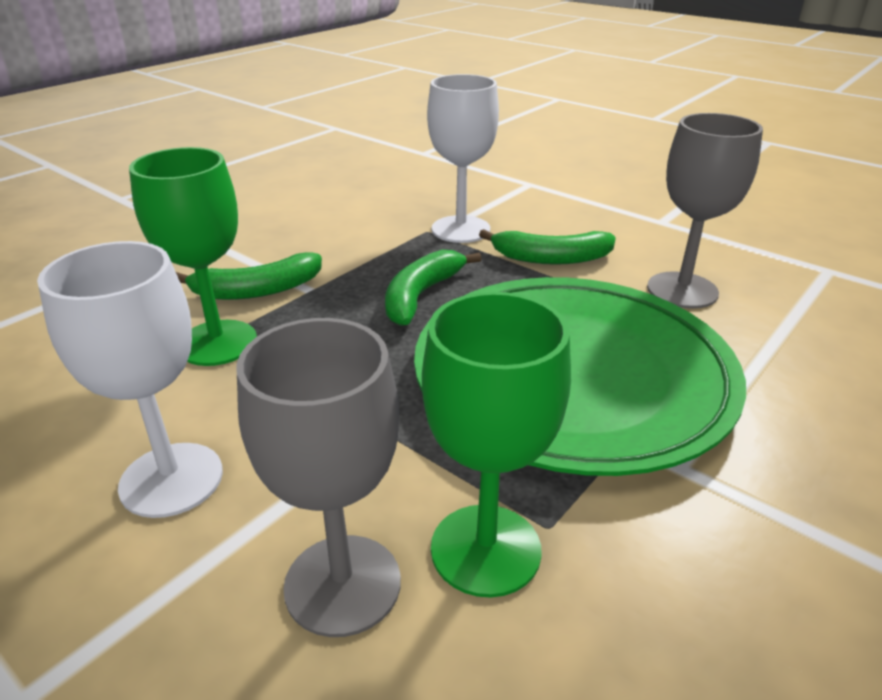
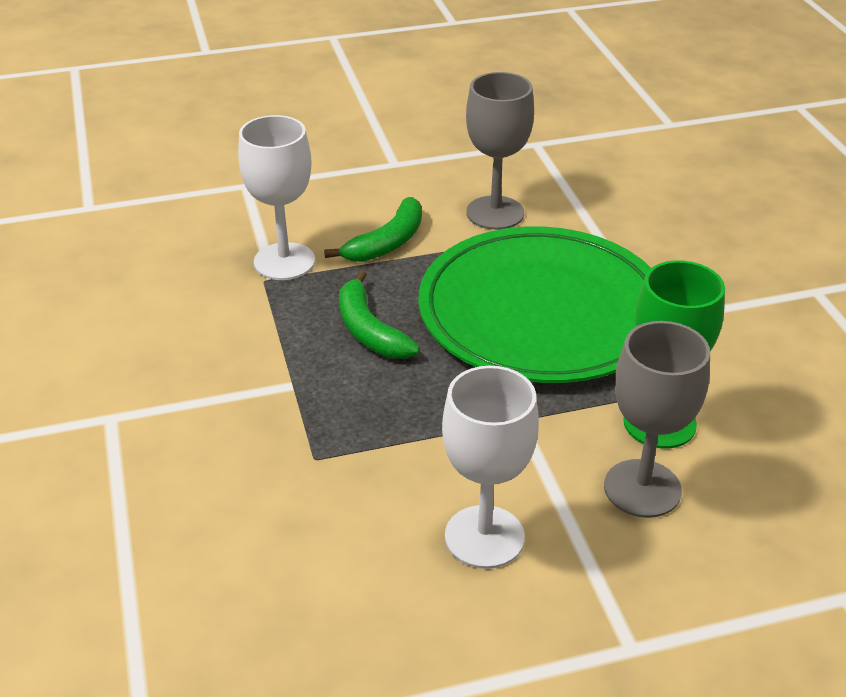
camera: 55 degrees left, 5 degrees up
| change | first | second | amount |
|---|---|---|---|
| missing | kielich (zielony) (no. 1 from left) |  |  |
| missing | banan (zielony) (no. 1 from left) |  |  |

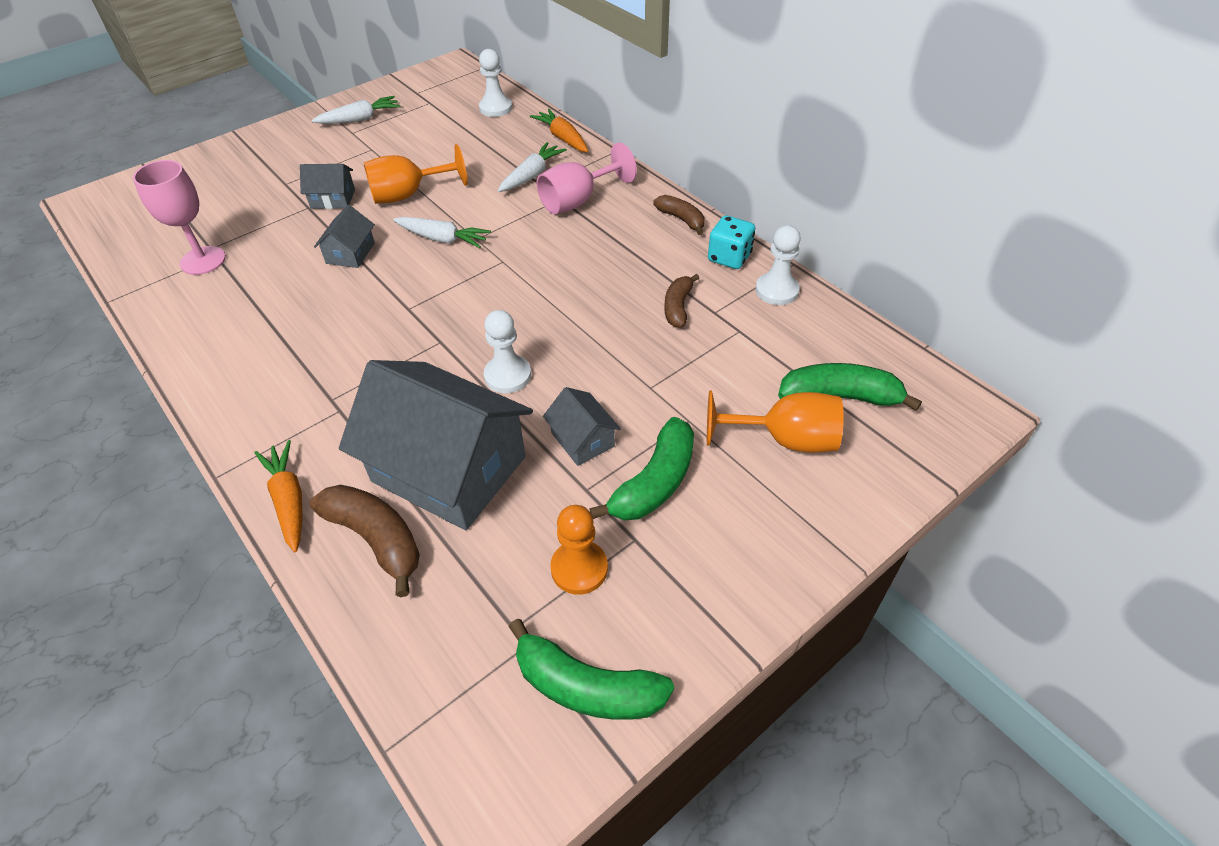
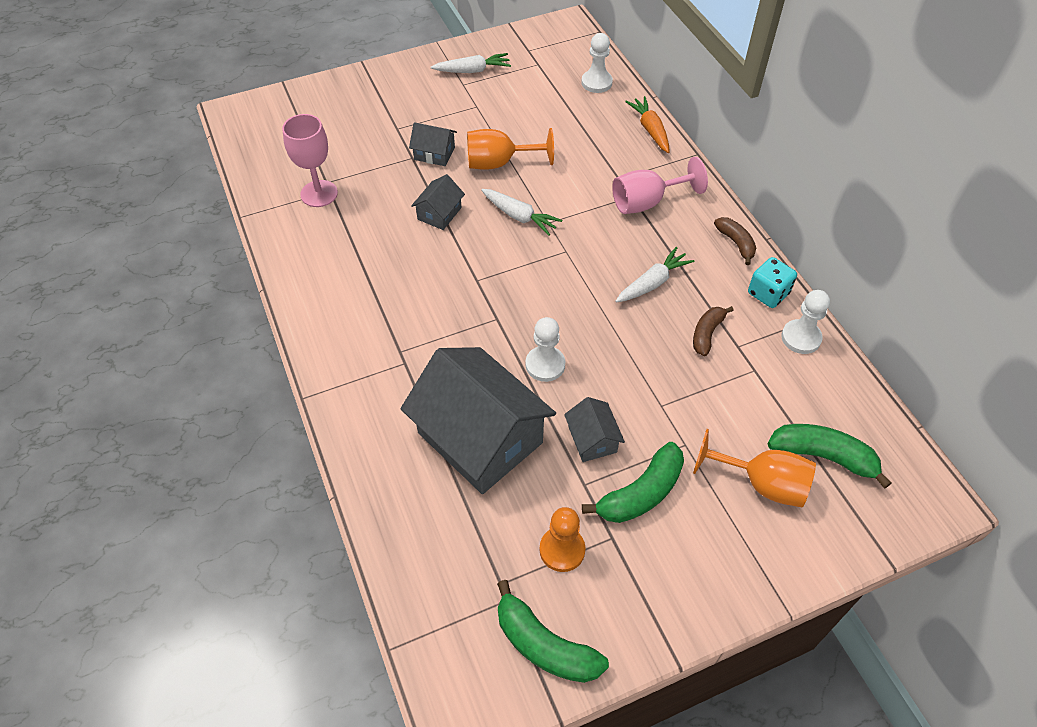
camera: 15 degrees right, 5 degrees up
| change | first | second | amount |
|---|---|---|---|
| missing | marchewka (pomarańczowy) (no. 1 from left) |  |  |
| missing | banan (brązowy) (no. 1 from left) |  |  |
| relocated | marchewka (biały) (no. 3 from left) |  |  |

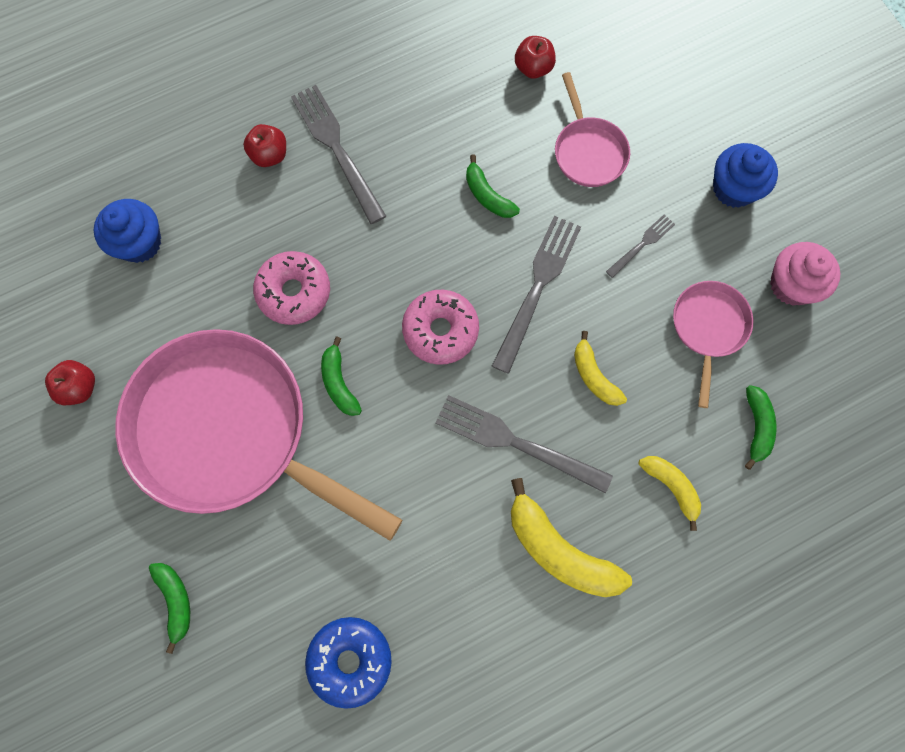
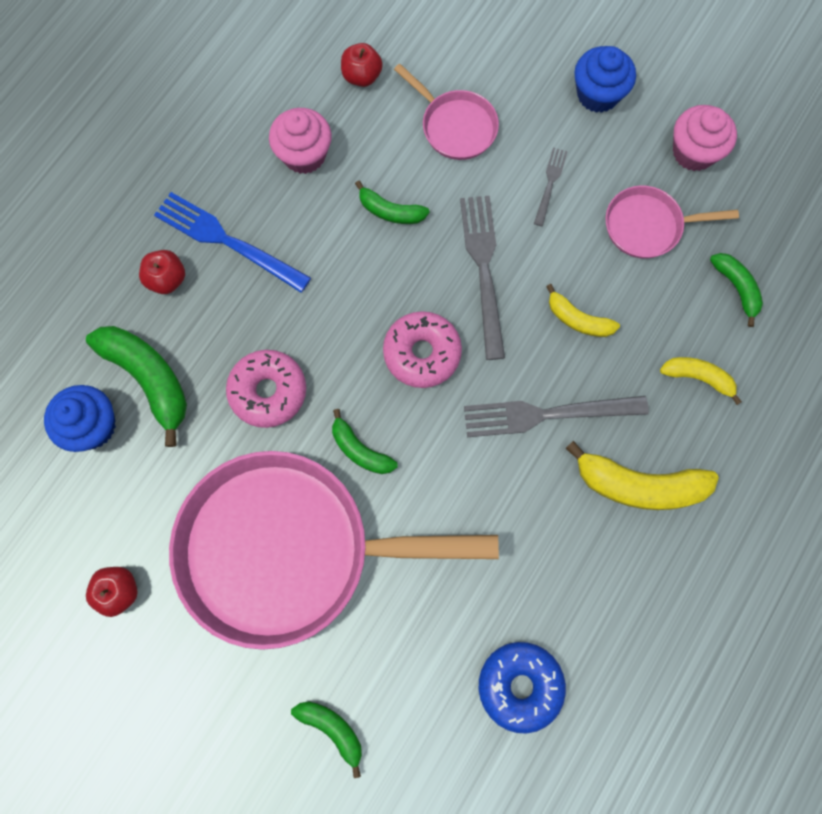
camera: 30 degrees left, 0 degrees up
| change | first | second | amount |
|---|---|---|---|
| colour | widelec (szary) (no. 1 from left) | widelec (niebieski) |  |
| spun | patelnia (różowy) (no. 3 from left) |  | 75 degrees counterclockwise |
| appeared |  | banan (zielony) (no. 1 from left) |  |
| appeared |  | muffinka (różowy) (no. 1 from left) |  |

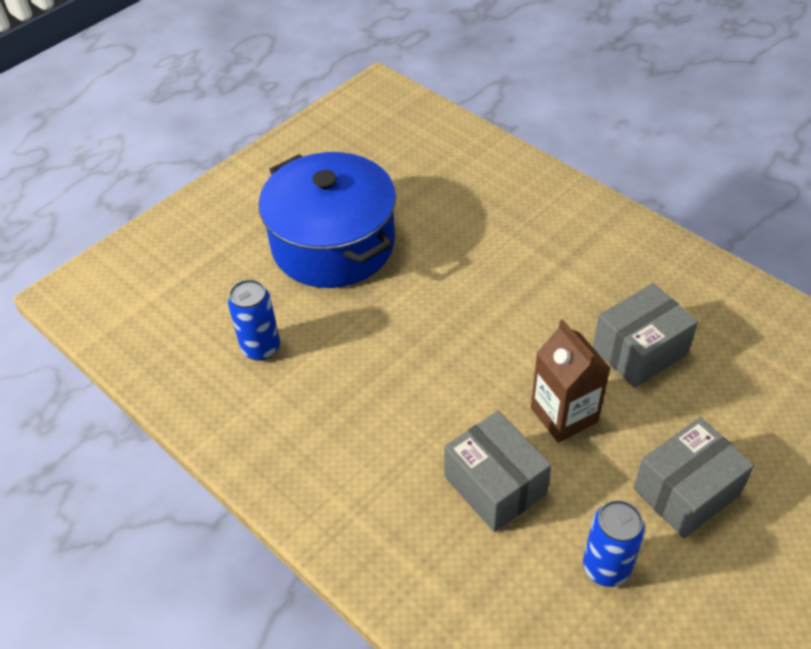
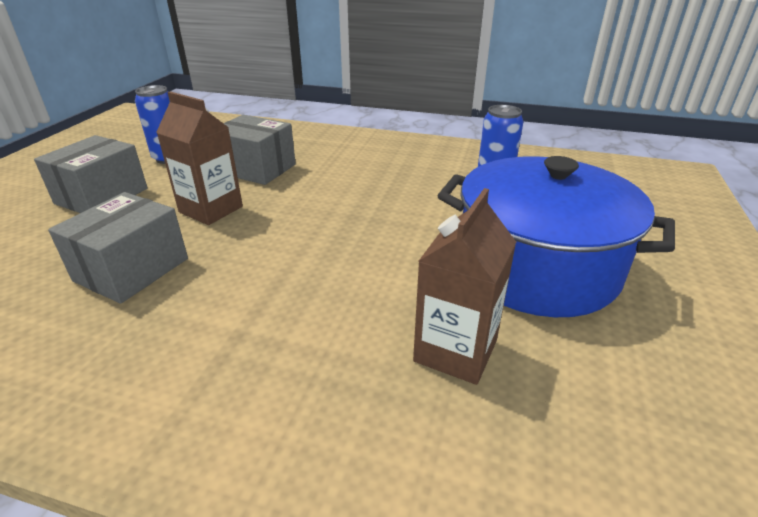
camera: 150 degrees right, 15 degrees down
| change | first | second | amount |
|---|---|---|---|
| appeared |  | karton mleka (brązowy) (no. 2 from left) |  |

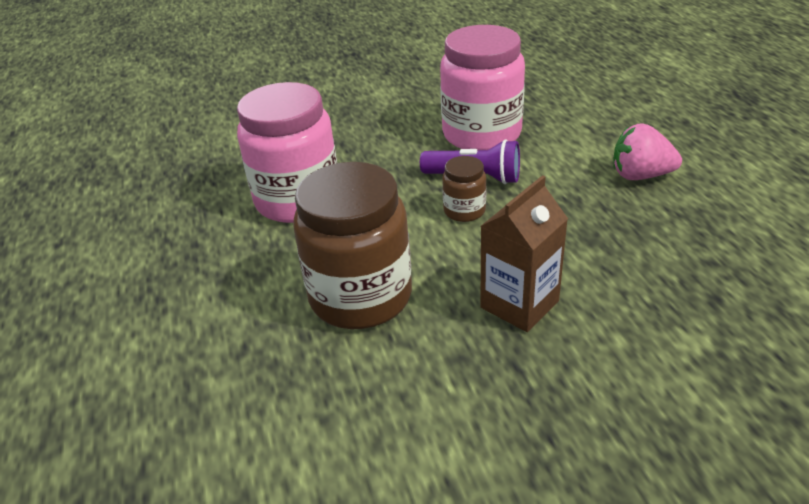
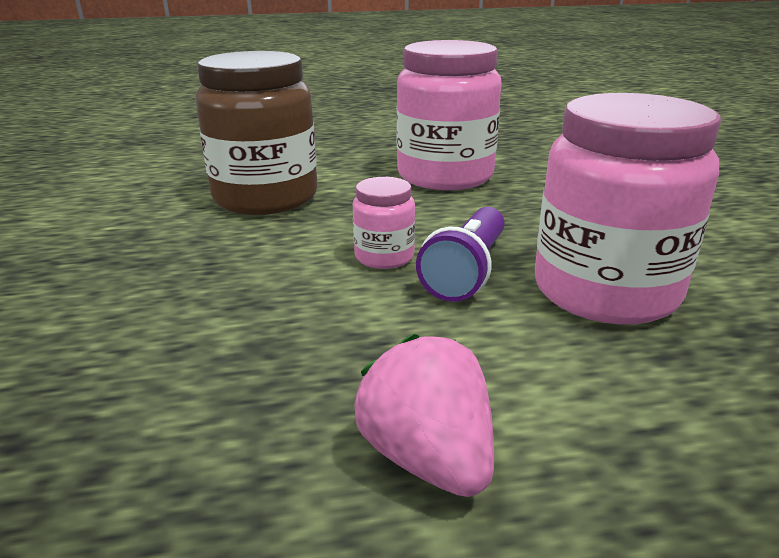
camera: 95 degrees right, 10 degrees down
| change | first | second | amount |
|---|---|---|---|
| colour | słoik (brązowy) (no. 2 from left) | słoik (różowy) (no. 1 from left) |  |
| missing | karton mleka (brązowy) |  |  |
| spun | truskawka (różowy) |  | 45 degrees counterclockwise |

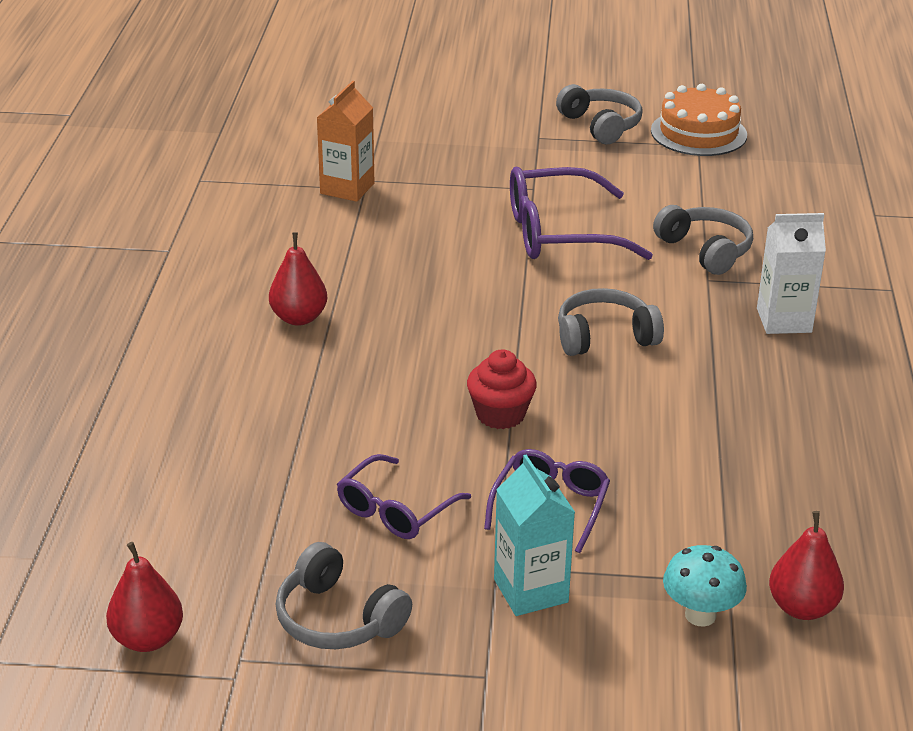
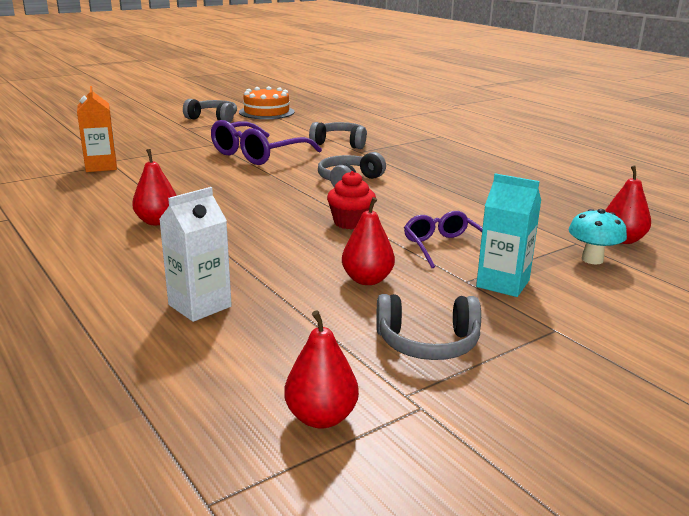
camera: 40 degrees left, 10 degrees down
| change | first | second | amount |
|---|---|---|---|
| exchanged | okulary (fioletowy) (no. 1 from left) | gruszka (czerwony) (no. 3 from left) |  |
| relocated | karton mleka (biały) |  |  |

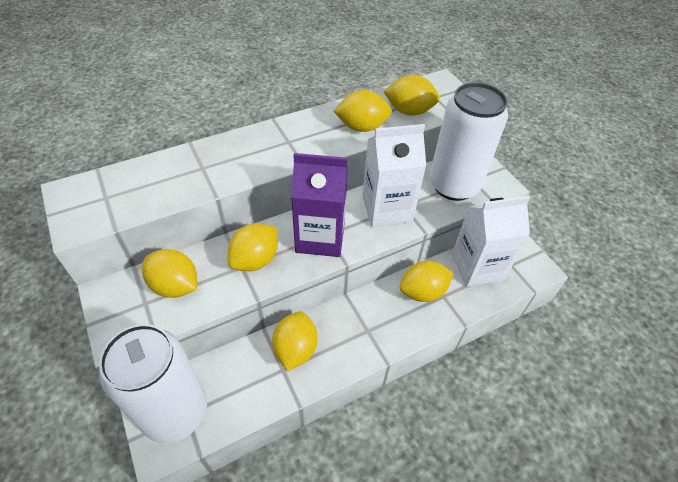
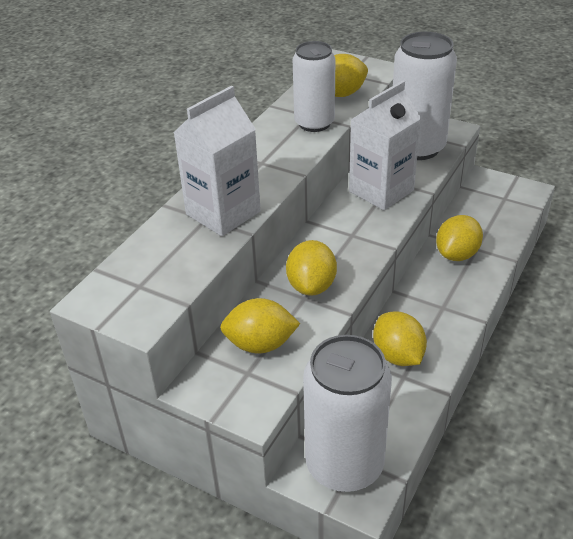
camera: 30 degrees left, 10 degrees down
| change | first | second | amount |
|---|---|---|---|
| missing | karton mleka (fioletowy) |  |  |
| exchanged | cytryna (żółty) (no. 4 from left) | puszka (biały) (no. 1 from left) |  |
| relocated | karton mleka (biały) (no. 2 from left in the first image) | karton mleka (biały) (no. 1 from left) |  |

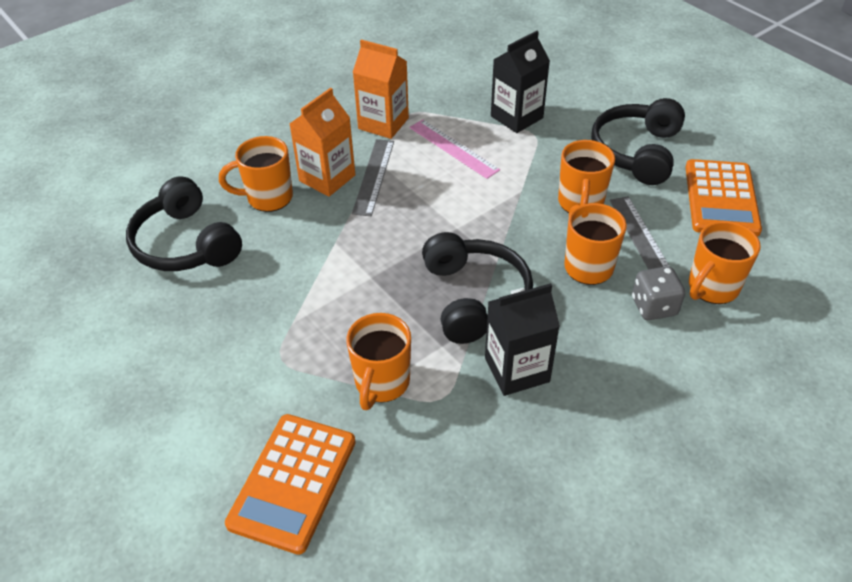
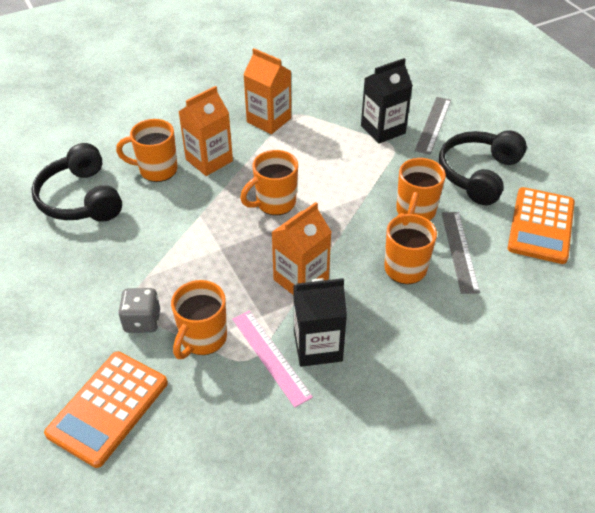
camera: 10 degrees right, 0 degrees up
| change | first | second | amount |
|---|---|---|---|
| relocated | linijka (szary) (no. 1 from left) |  |  |
| relocated | linijka (różowy) |  |  |
| exchanged | słuchawki (czarny) (no. 2 from left) | karton mleka (pomarańczowy) (no. 3 from left) |  |
| relocated | kostka do gry (szary) |  |  |
| relocated | kubek (pomarańczowy) (no. 5 from left in the first image) | kubek (pomarańczowy) (no. 3 from left) |  |

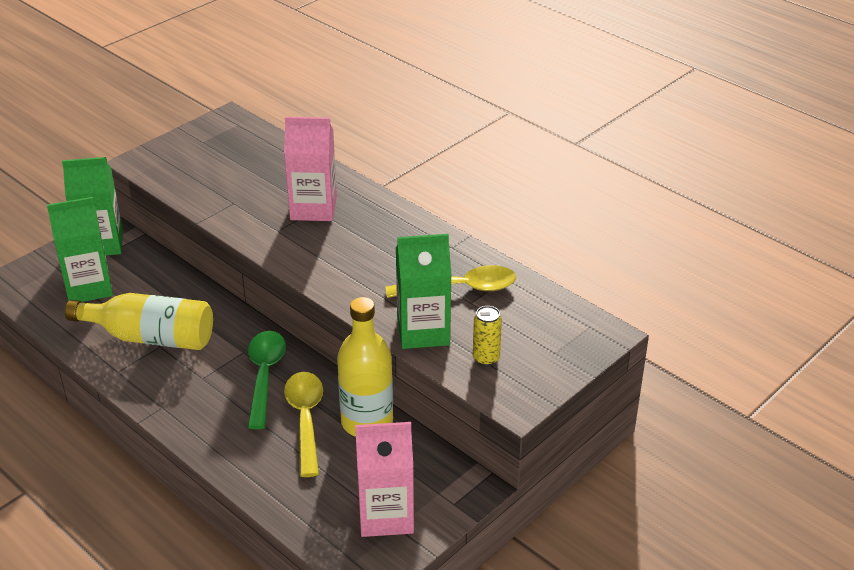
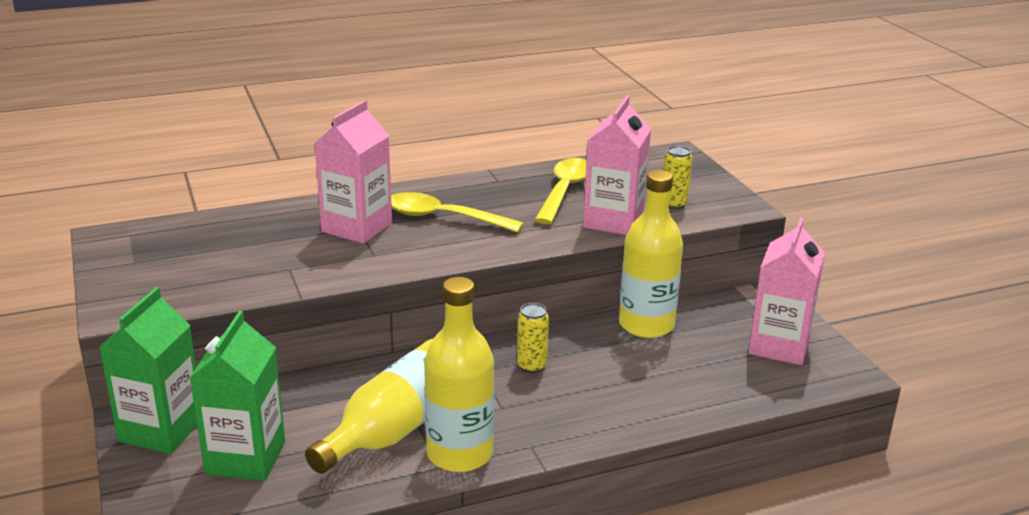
camera: 65 degrees left, 10 degrees down
| change | first | second | amount |
|---|---|---|---|
| exchanged | łyżka (zielony) | puszka (żółty) (no. 1 from left) |  |
| relocated | łyżka (żółty) (no. 1 from left) |  |  |
| colour | karton mleka (zielony) (no. 3 from left) | karton mleka (różowy) (no. 2 from left) |  |
| appeared |  | butelka (żółty) (no. 2 from left) |  |

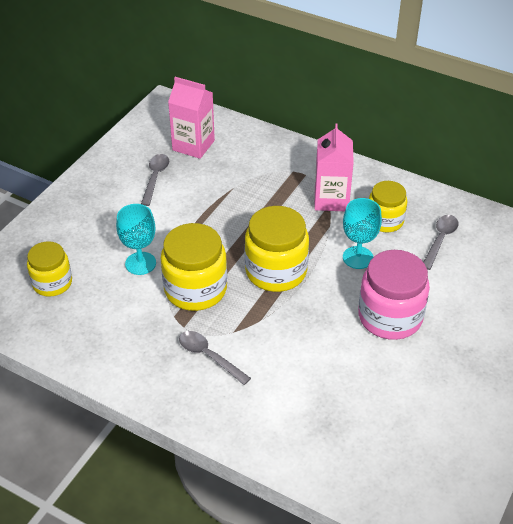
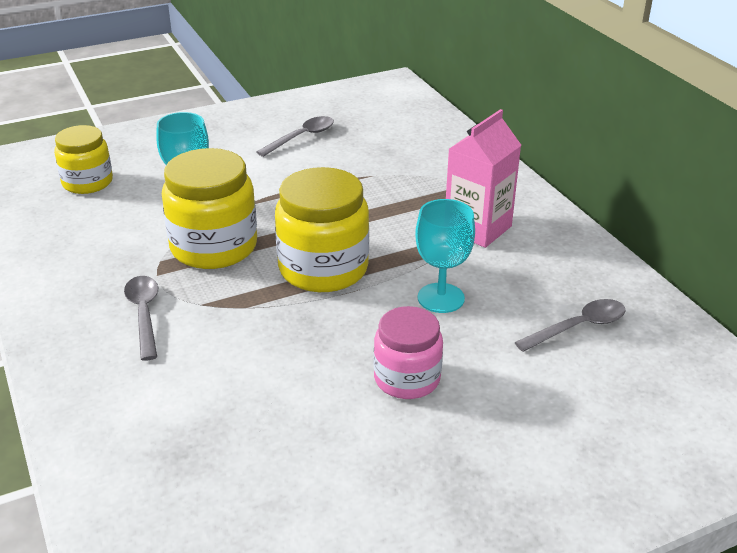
camera: 35 degrees right, 10 degrees down
| change | first | second | amount |
|---|---|---|---|
| missing | karton mleka (różowy) (no. 1 from left) |  |  |
| size | słoik (różowy) |  | x0.64 |
| missing | słoik (żółty) (no. 4 from left) |  |  |

